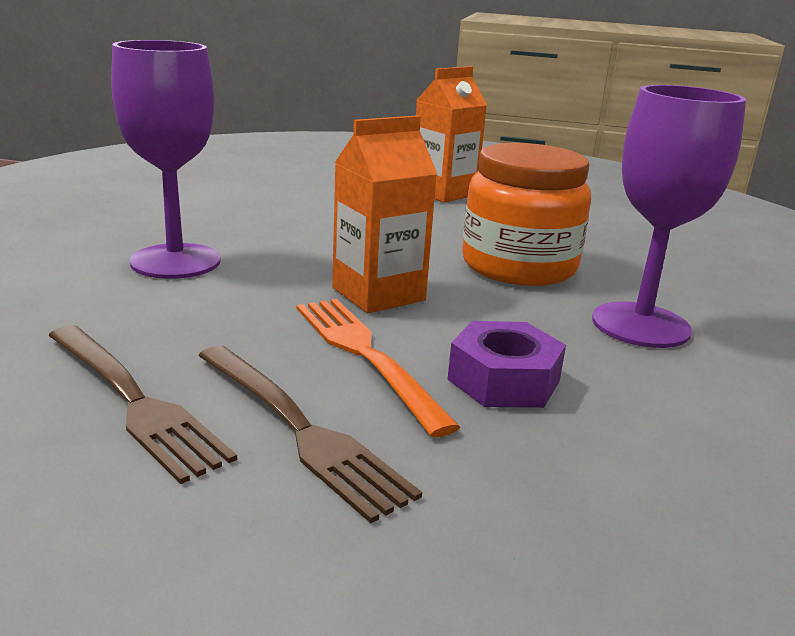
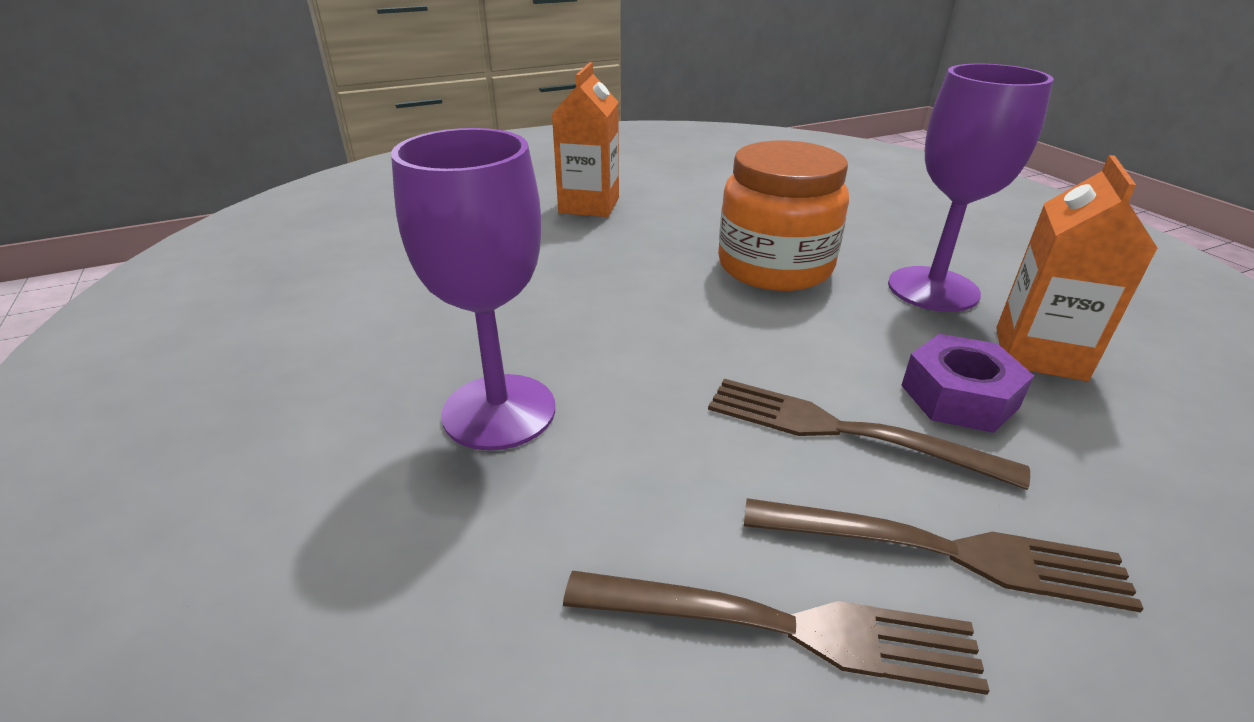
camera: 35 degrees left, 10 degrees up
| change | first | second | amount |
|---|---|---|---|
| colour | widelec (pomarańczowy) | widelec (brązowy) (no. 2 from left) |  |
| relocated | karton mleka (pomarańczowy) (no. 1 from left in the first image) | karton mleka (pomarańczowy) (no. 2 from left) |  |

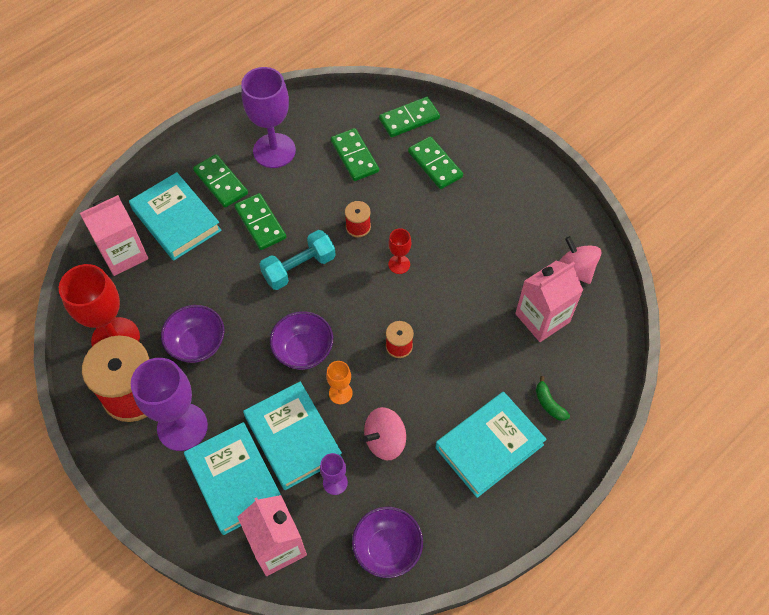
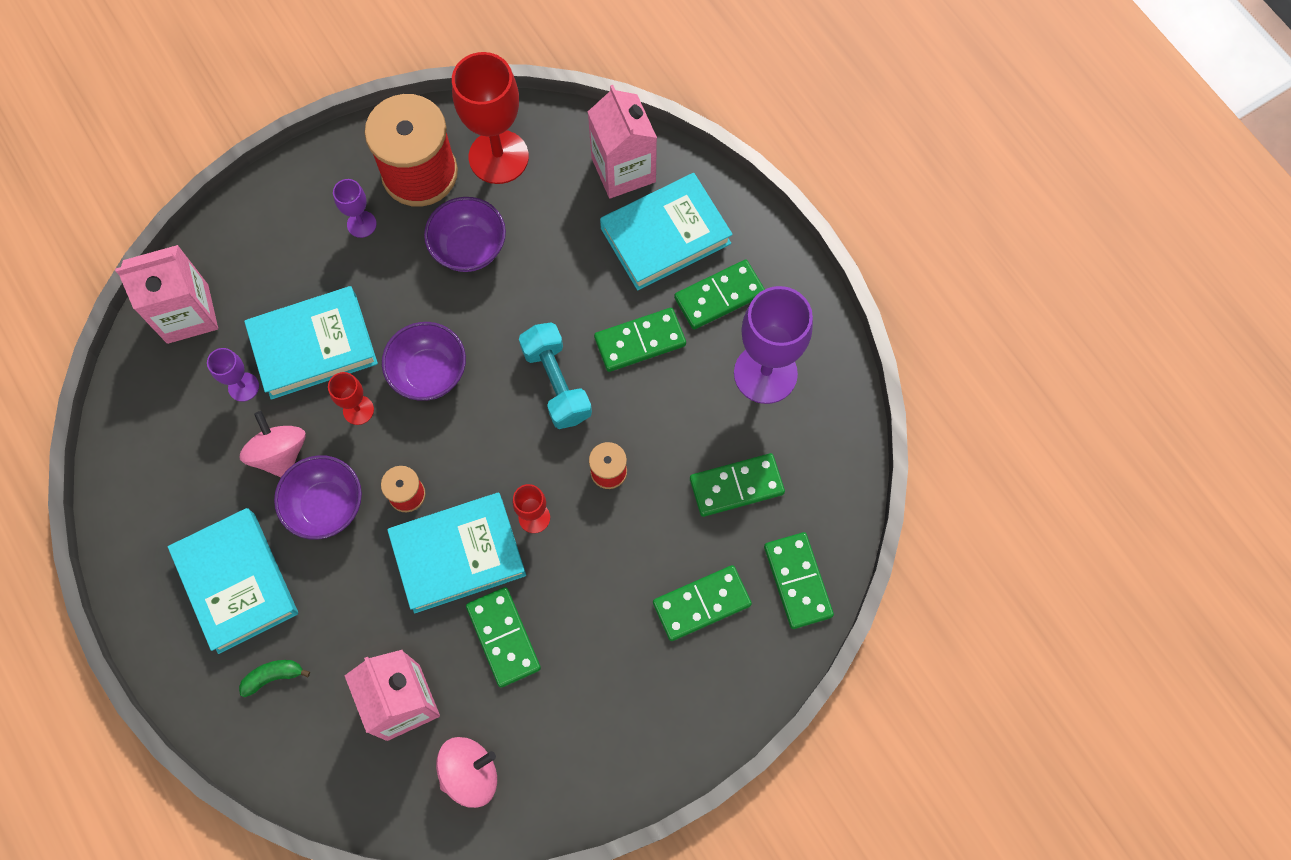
camera: 100 degrees right, 10 degrees up
| change | first | second | amount |
|---|---|---|---|
| size | kielich (fioletowy) (no. 1 from left in the first image) | kielich (fioletowy) (no. 2 from left) | x0.48 |
| relocated | książka (turkusowy) (no. 2 from left in the first image) | książka (turkusowy) (no. 3 from left) |  |
| colour | kielich (pomarańczowy) | kielich (czerwony) (no. 1 from left) |  |
| relocated | miska (fioletowy) (no. 3 from left in the first image) | miska (fioletowy) (no. 1 from left) |  |
| appeared |  | kostka domina (zielony) (no. 1 from left) |  |

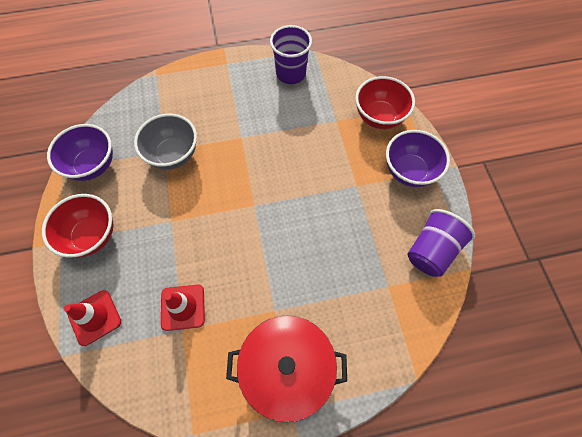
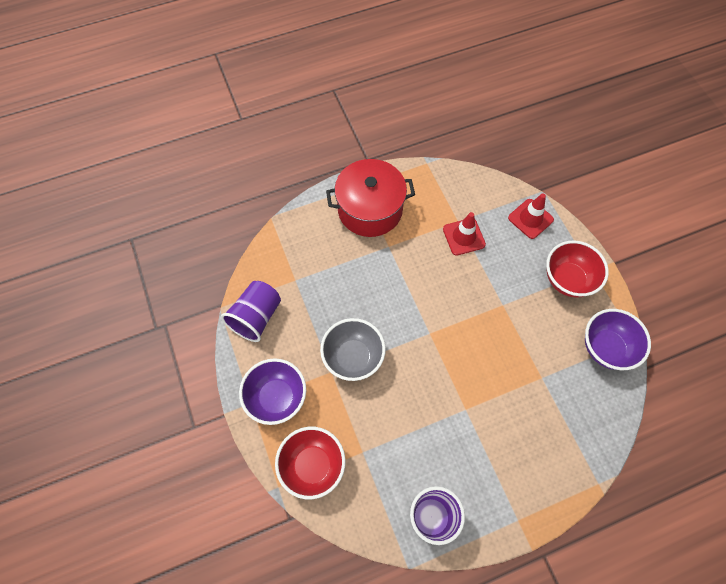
camera: 170 degrees right, 0 degrees up
| change | first | second | amount |
|---|---|---|---|
| relocated | miska (szary) |  |  |

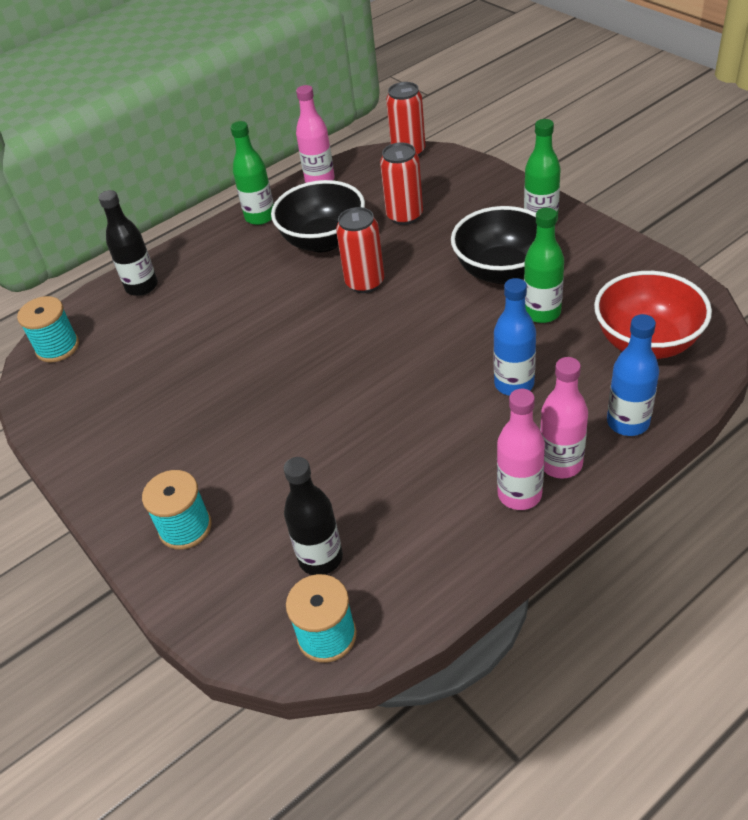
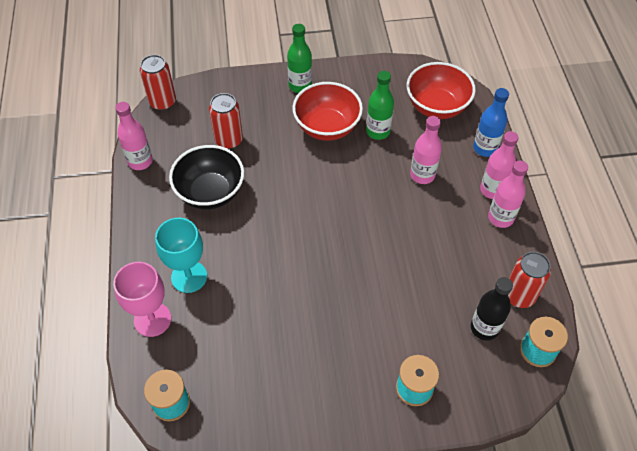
camera: 65 degrees left, 10 degrees up
| change | first | second | amount |
|---|---|---|---|
| exchanged | butelka (czarny) (no. 1 from left) | kielich (różowy) |  |
| missing | butelka (zielony) (no. 1 from left) |  |  |
| relocated | puszka (czerwony) (no. 1 from left in the first image) | puszka (czerwony) (no. 3 from left) |  |
| colour | miska (czarny) (no. 2 from left) | miska (czerwony) (no. 1 from left) |  |
| colour | butelka (niebieski) (no. 1 from left) | butelka (różowy) (no. 2 from left) |  |
| appeared |  | kielich (turkusowy) |  |

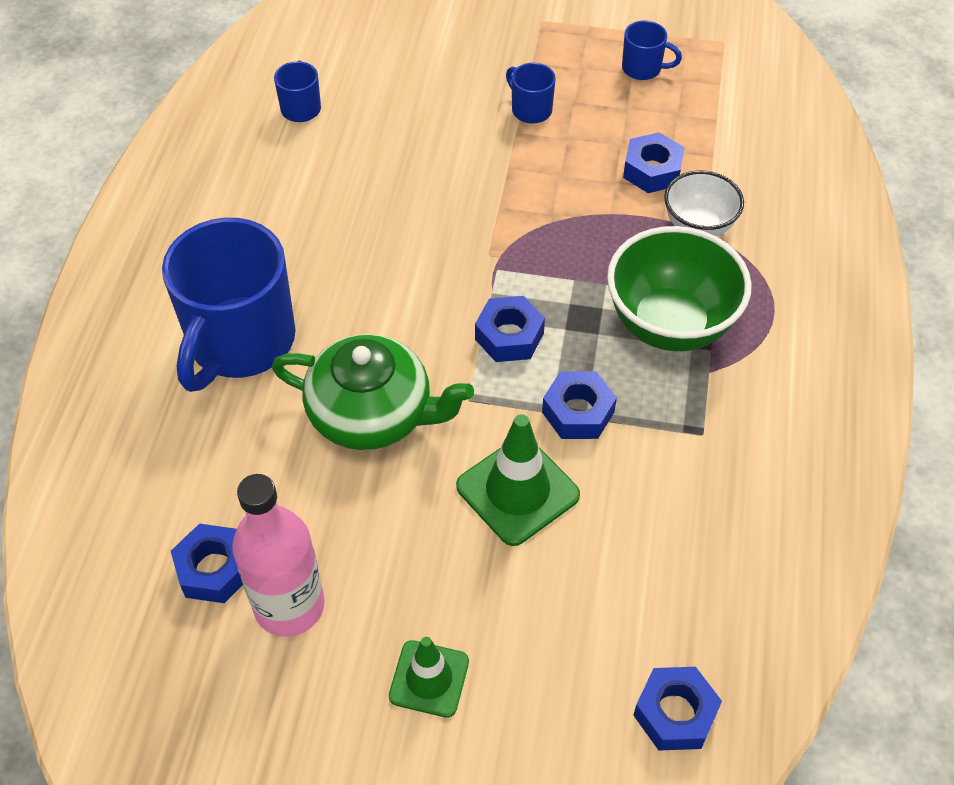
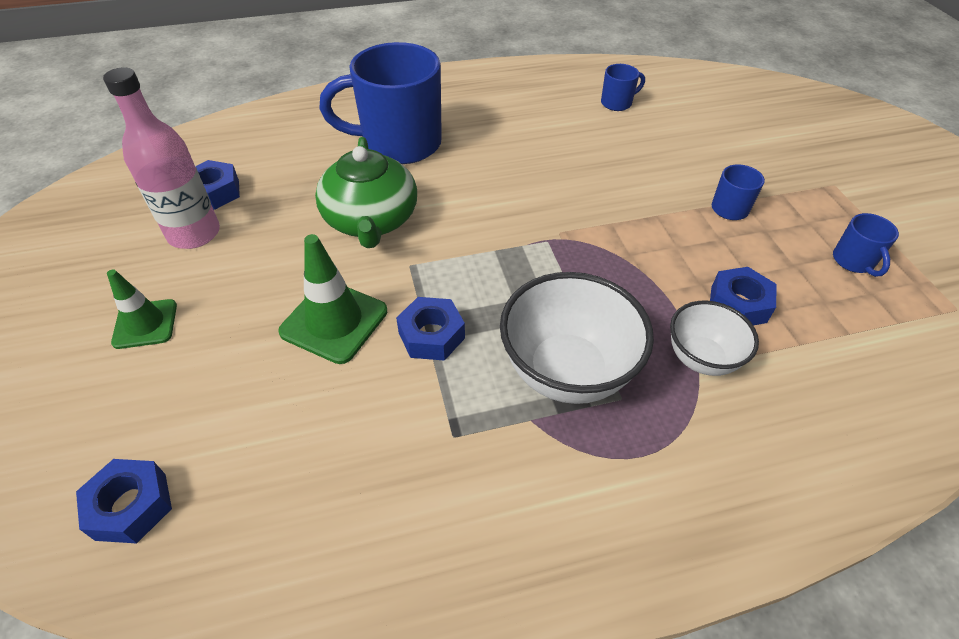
camera: 65 degrees right, 5 degrees down
| change | first | second | amount |
|---|---|---|---|
| missing | nakrętka (niebieski) (no. 2 from left) |  |  |
| colour | miska (zielony) | miska (biały) (no. 1 from left) |  |

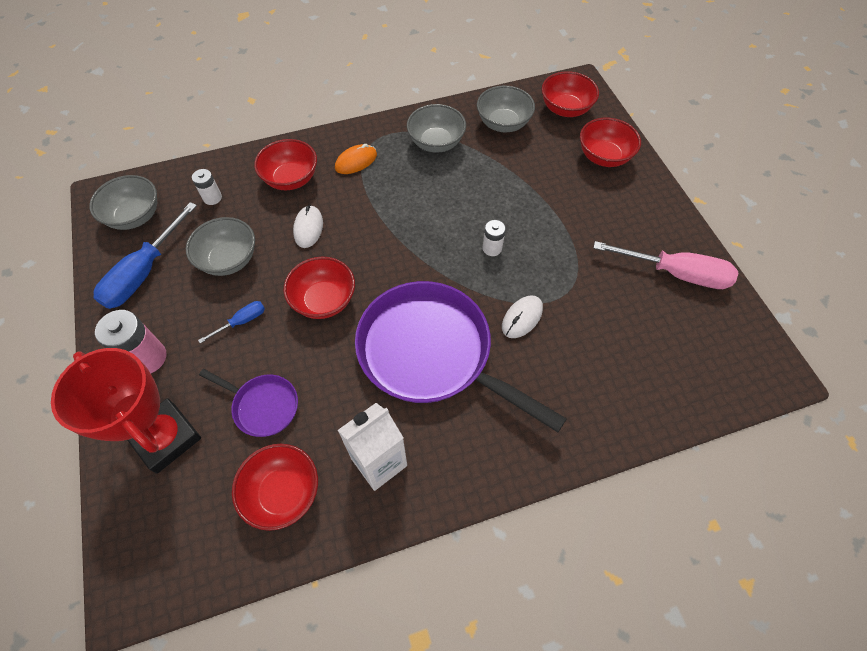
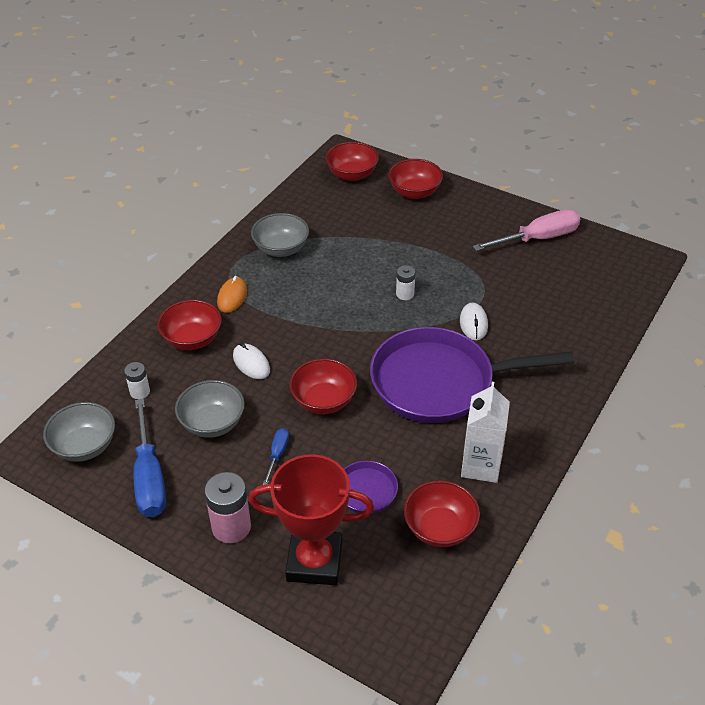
camera: 40 degrees left, 15 degrees down
| change | first | second | amount |
|---|---|---|---|
| missing | miska (szary) (no. 4 from left) |  |  |

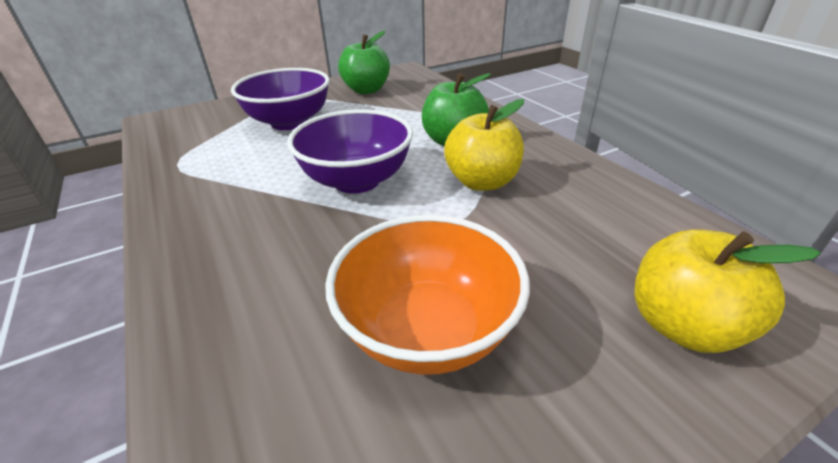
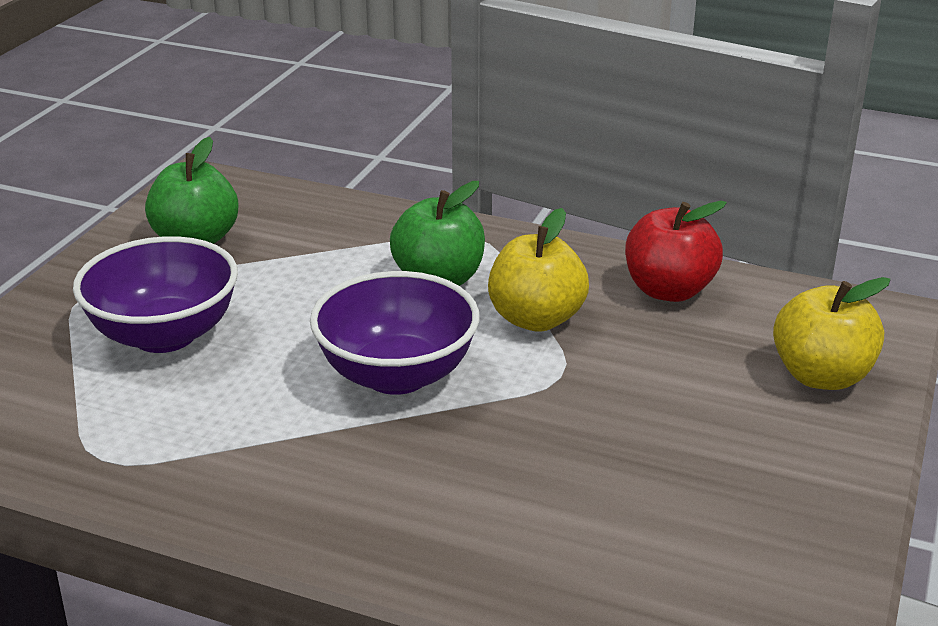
camera: 40 degrees left, 5 degrees down
| change | first | second | amount |
|---|---|---|---|
| missing | miska (pomarańczowy) |  |  |
| appeared |  | jabłko (czerwony) |  |

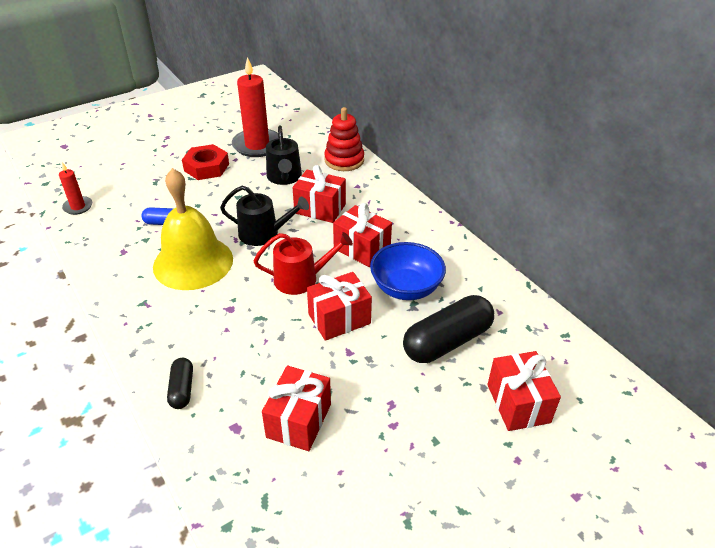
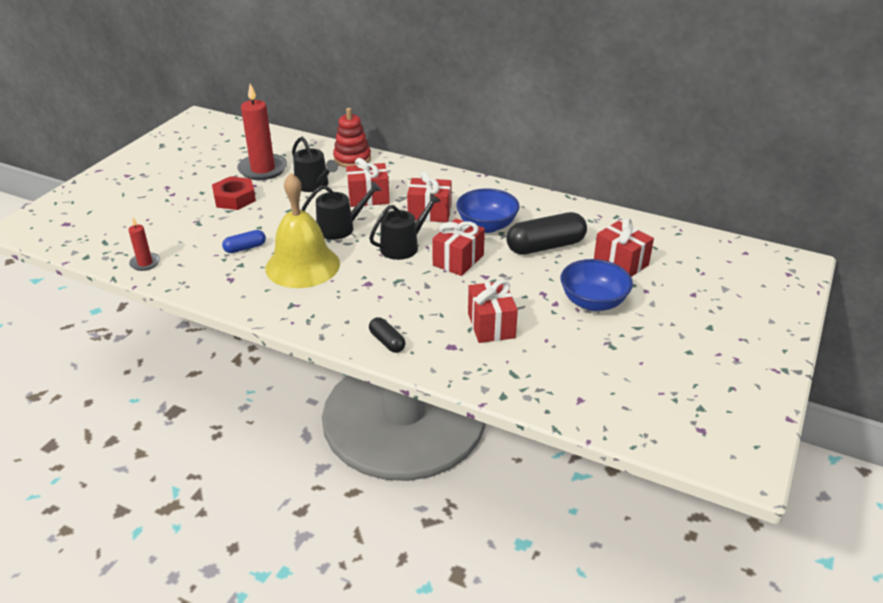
camera: 30 degrees left, 5 degrees down
| change | first | second | amount |
|---|---|---|---|
| colour | konewka (czerwony) | konewka (czarny) (no. 3 from left) |  |
| spun | kapsułka (czarny) (no. 2 from left) |  | 45 degrees clockwise |
| appeared |  | miska (niebieski) (no. 2 from left) |  |

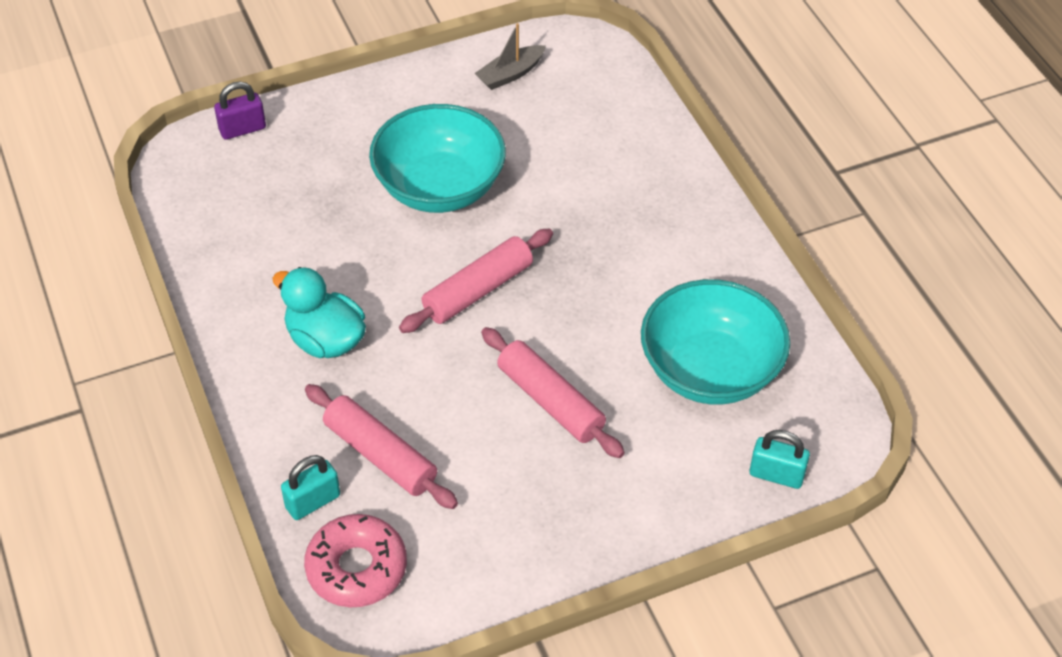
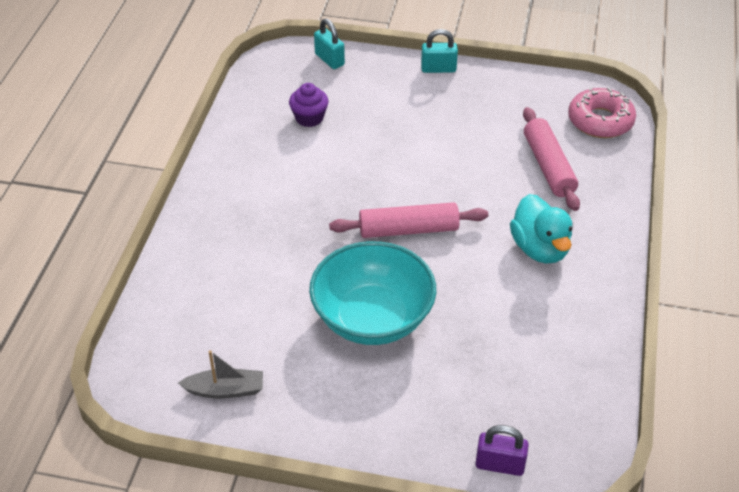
camera: 145 degrees left, 5 degrees down
| change | first | second | amount |
|---|---|---|---|
| relocated | kłódka (turkusowy) (no. 1 from left in the first image) | kłódka (turkusowy) (no. 2 from left) |  |
| missing | wałek do ciasta (różowy) (no. 3 from left) |  |  |
| exchanged | miska (turkusowy) (no. 2 from left) | muffinka (fioletowy) |  |

